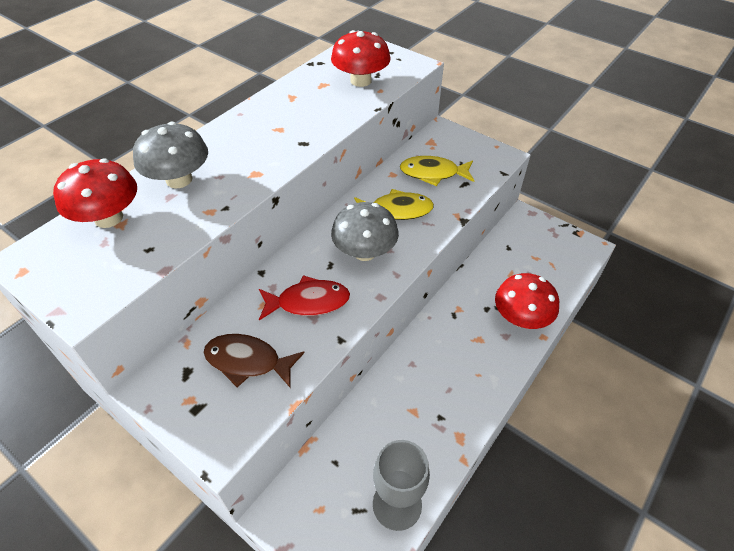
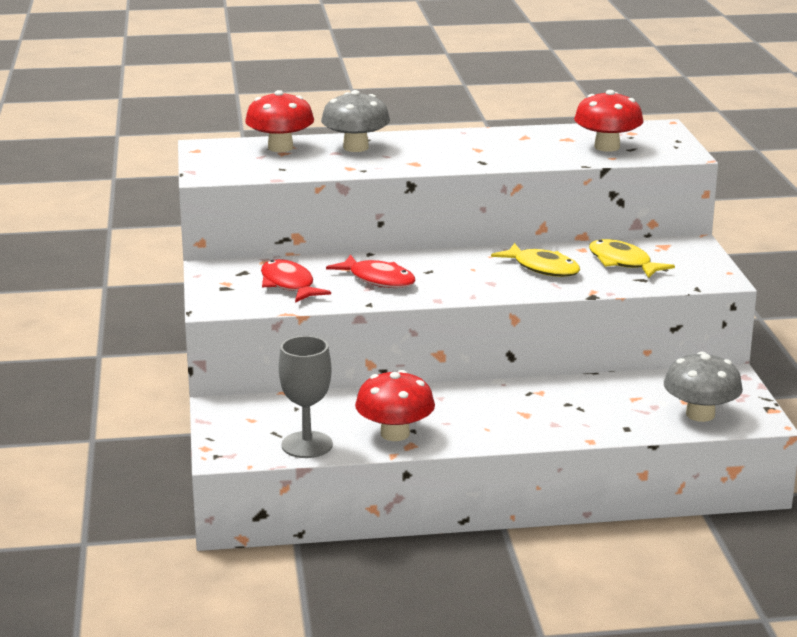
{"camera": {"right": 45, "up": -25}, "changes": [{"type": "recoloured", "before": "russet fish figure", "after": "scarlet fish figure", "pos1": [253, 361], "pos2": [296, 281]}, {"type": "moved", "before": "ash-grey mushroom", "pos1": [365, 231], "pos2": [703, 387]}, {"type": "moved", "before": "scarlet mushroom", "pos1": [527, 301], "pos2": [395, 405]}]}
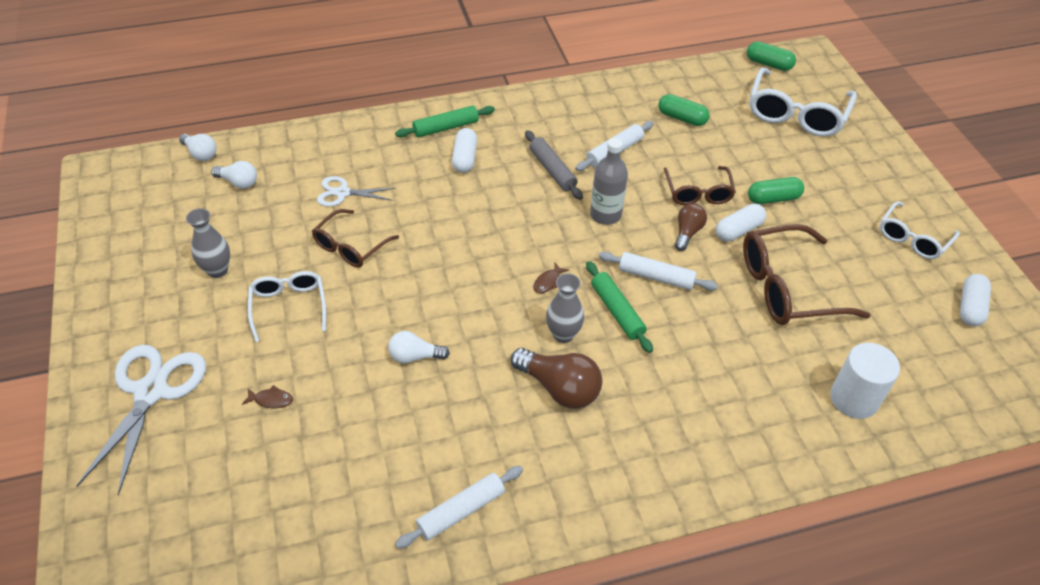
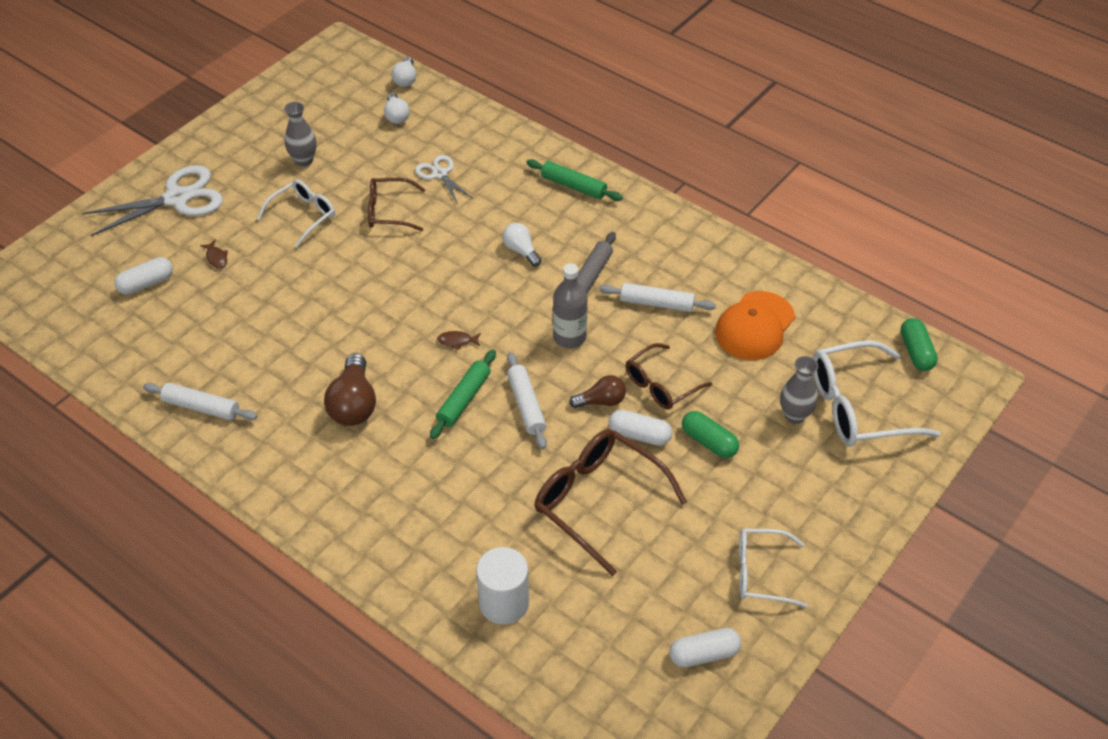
{"camera": {"right": 55, "up": 0}, "changes": [{"type": "moved", "before": "snow-white light bulb", "pos1": [419, 347], "pos2": [522, 244]}, {"type": "moved", "before": "snow-white pill", "pos1": [464, 150], "pos2": [143, 276]}, {"type": "moved", "before": "ash-grey vase", "pos1": [565, 308], "pos2": [799, 390]}, {"type": "replaced", "before": "emerald pill", "after": "bright orange cap", "pos1": [684, 110], "pos2": [755, 325]}]}
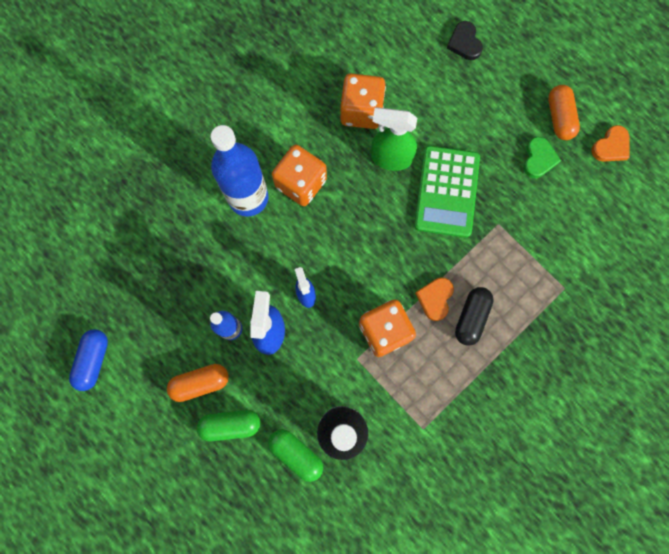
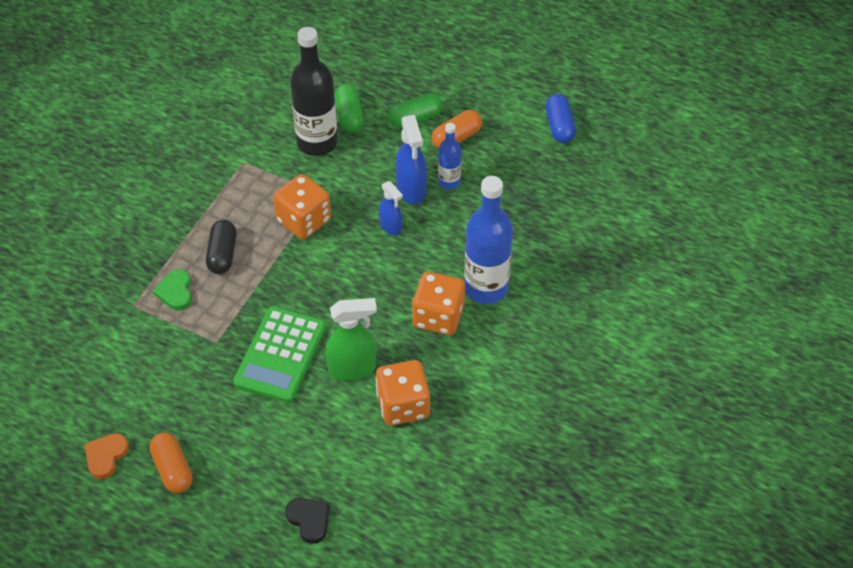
{"camera": {"right": 160, "up": -25}, "changes": [{"type": "turned", "before": "emerald pill", "pos1": [295, 455], "pos2": [349, 108], "turn": 60}, {"type": "turned", "before": "emerald pocket calculator", "pos1": [447, 192], "pos2": [279, 354], "turn": -150}, {"type": "removed", "before": "bright orange heart shape", "pos1": [434, 299]}, {"type": "moved", "before": "emerald heart shape", "pos1": [542, 157], "pos2": [172, 290]}]}
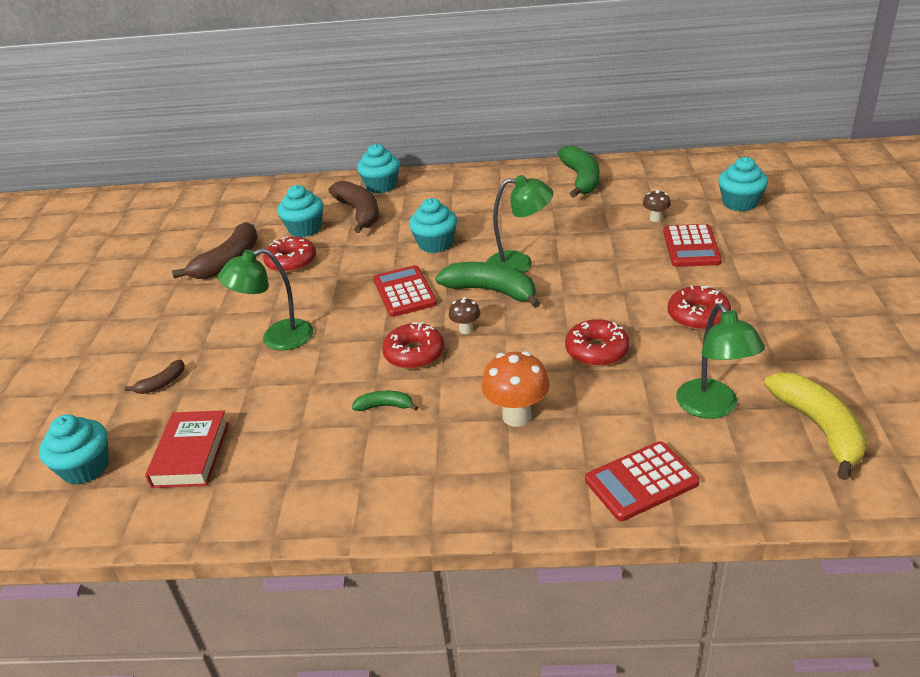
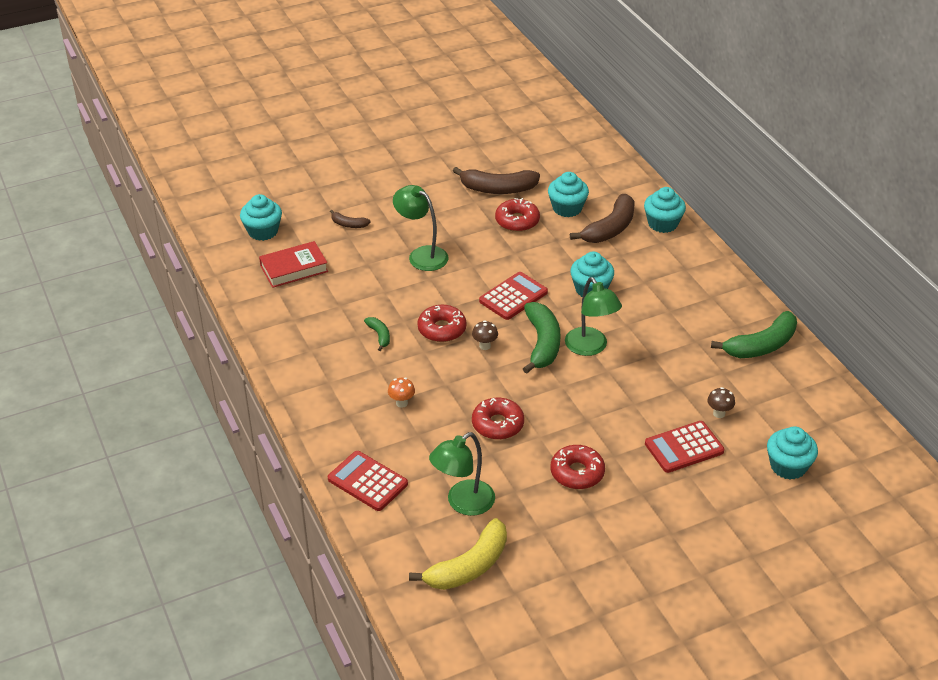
{"camera": {"right": 60, "up": 5}, "changes": [{"type": "resized", "before": "bright orange mushroom", "pos1": [515, 389], "pos2": [401, 393], "scale": 0.54}]}
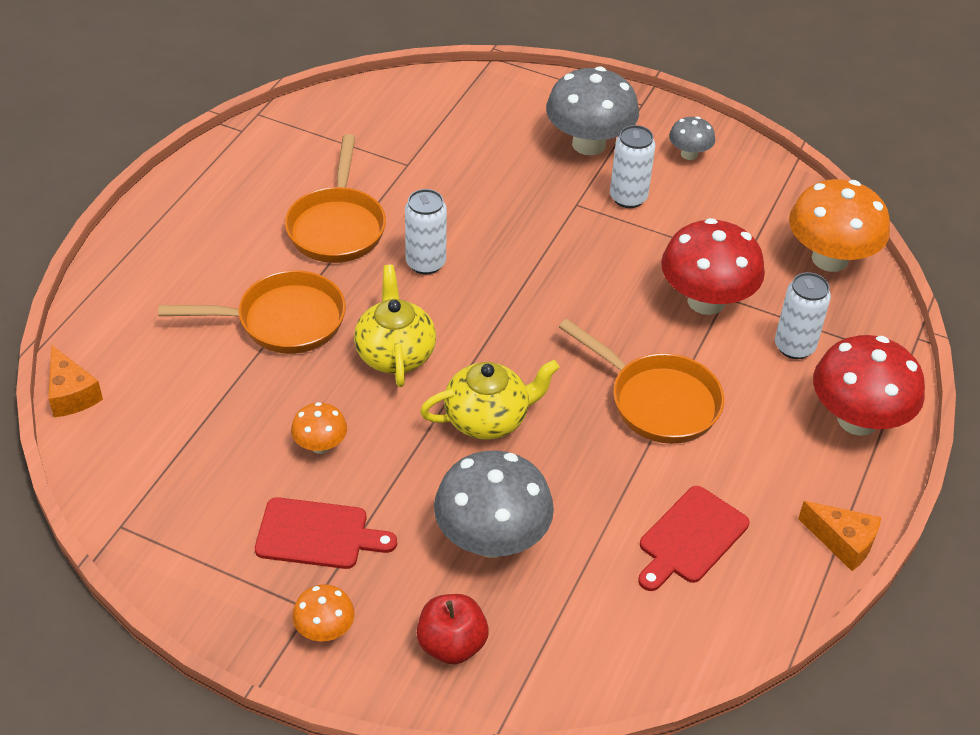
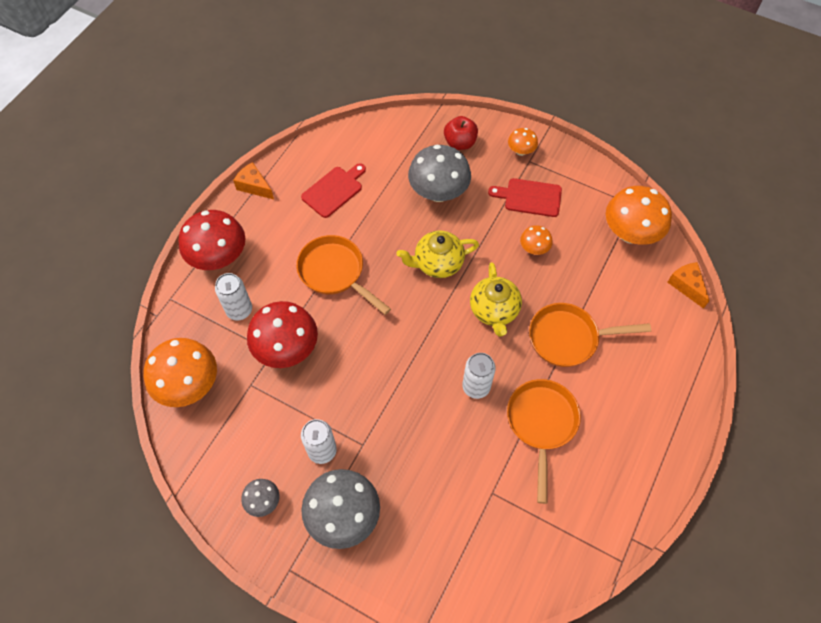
{"camera": {"right": -175, "up": 15}, "changes": [{"type": "added", "after": "bright orange mushroom", "pos2": [639, 215]}]}
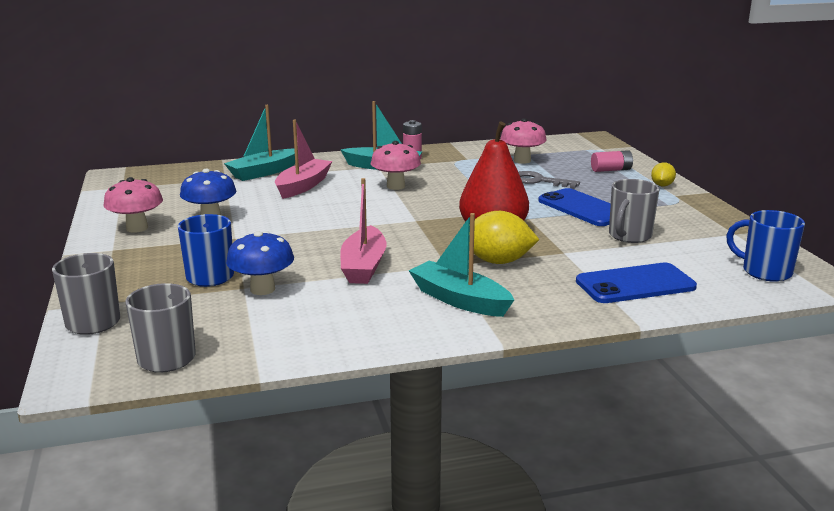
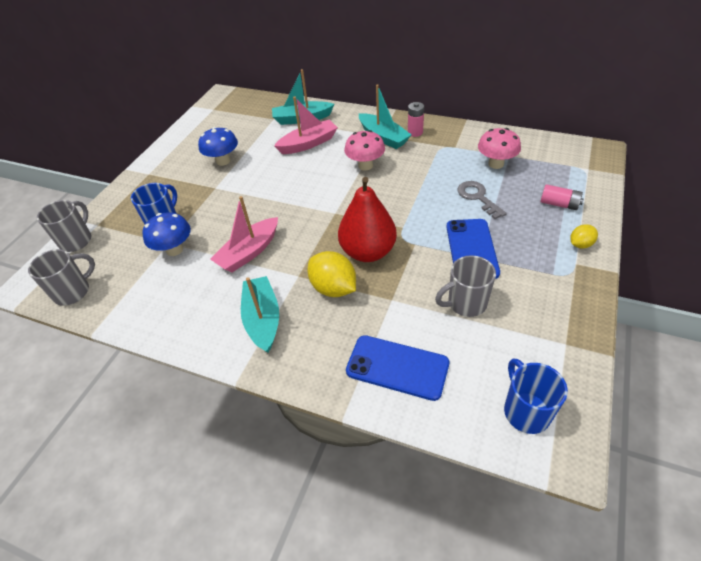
{"camera": {"right": 40, "up": 25}, "changes": [{"type": "removed", "before": "rosy mushroom", "pos1": [133, 205]}]}
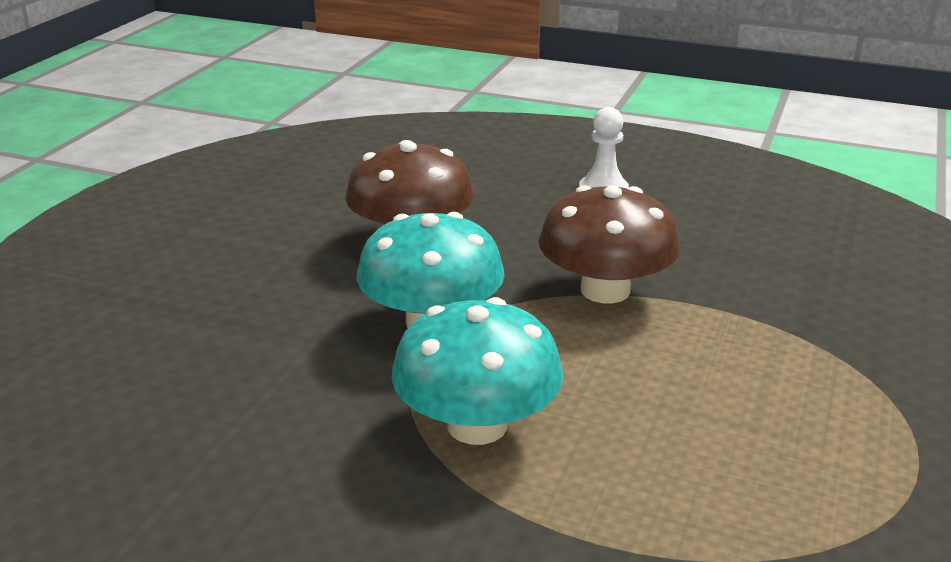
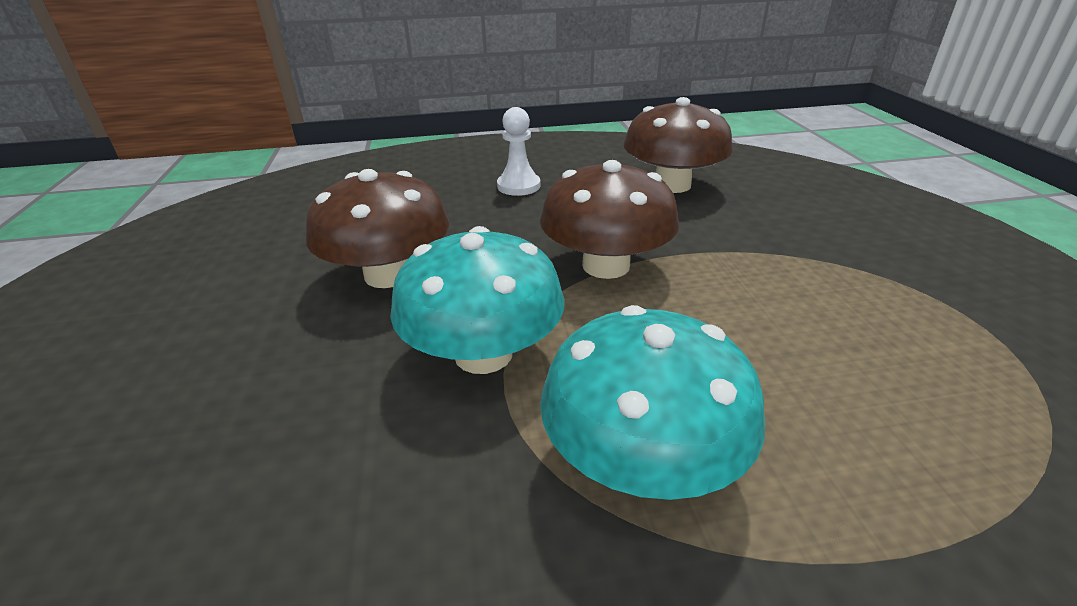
{"camera": {"right": -30, "up": 5}, "changes": [{"type": "added", "after": "russet mushroom", "pos2": [678, 145]}]}
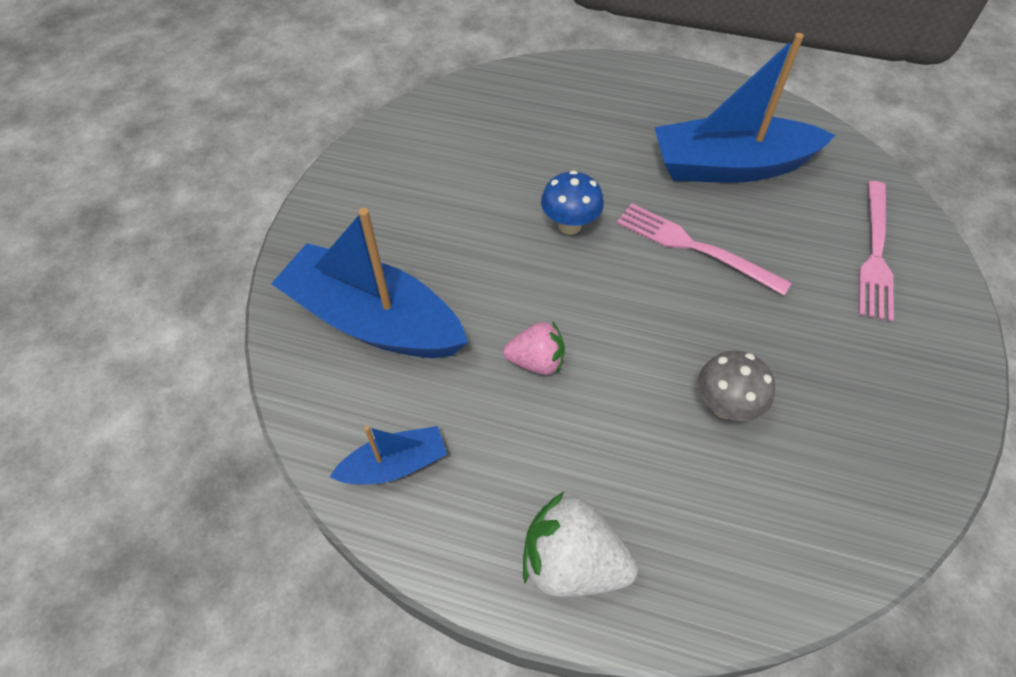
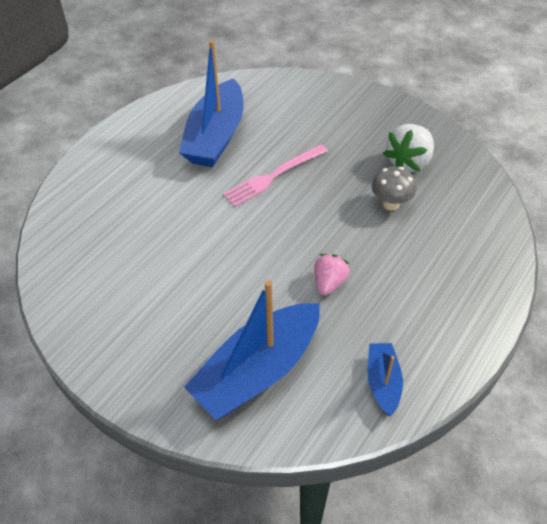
{"camera": {"right": -70, "up": -5}, "changes": [{"type": "moved", "before": "snow-white strawberry", "pos1": [580, 544], "pos2": [408, 148]}, {"type": "removed", "before": "royal blue mushroom", "pos1": [572, 202]}, {"type": "removed", "before": "rosy dinner fork", "pos1": [876, 251]}]}
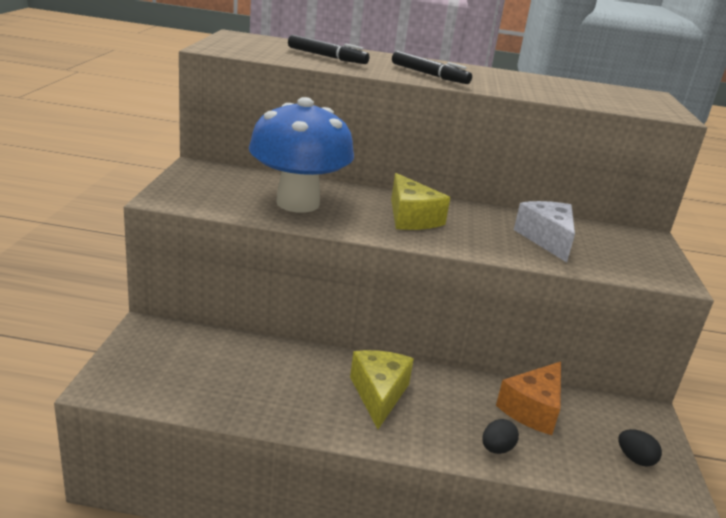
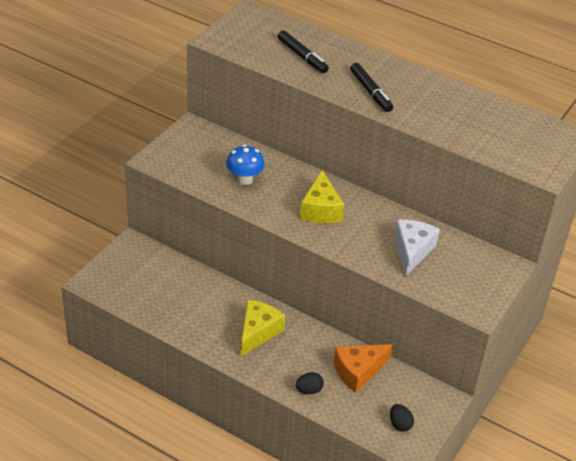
{"camera": {"right": 25, "up": 15}, "changes": [{"type": "resized", "before": "royal blue mushroom", "pos1": [301, 155], "pos2": [245, 165], "scale": 0.5}]}
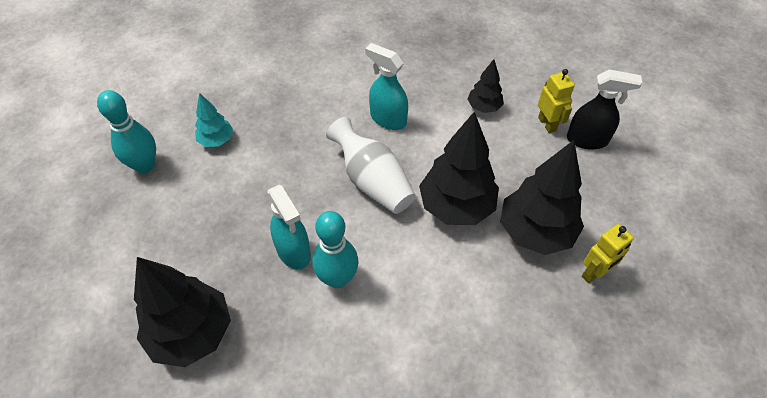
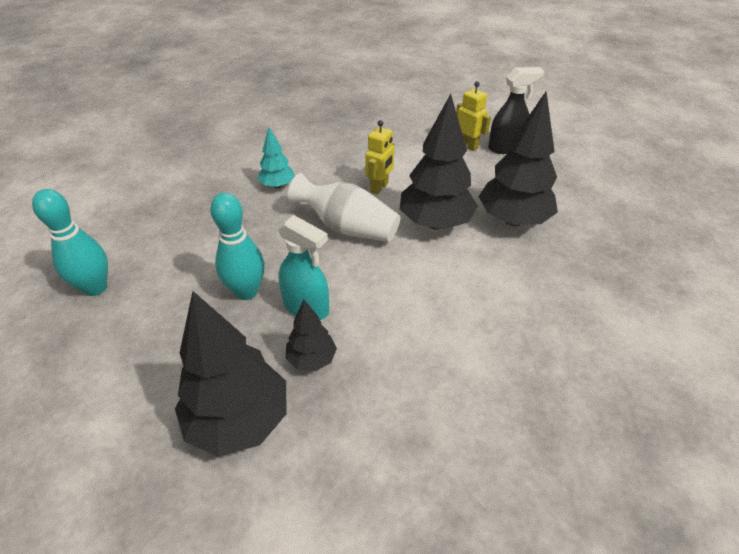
{"camera": {"right": -25, "up": -10}, "changes": [{"type": "moved", "before": "teal toy tree", "pos1": [214, 120], "pos2": [276, 157]}, {"type": "moved", "before": "teal skittle", "pos1": [335, 249], "pos2": [237, 246]}, {"type": "removed", "before": "teal spray cleaner", "pos1": [386, 86]}, {"type": "moved", "before": "black toy tree", "pos1": [486, 86], "pos2": [311, 335]}, {"type": "moved", "before": "golden robot", "pos1": [608, 253], "pos2": [379, 157]}]}
